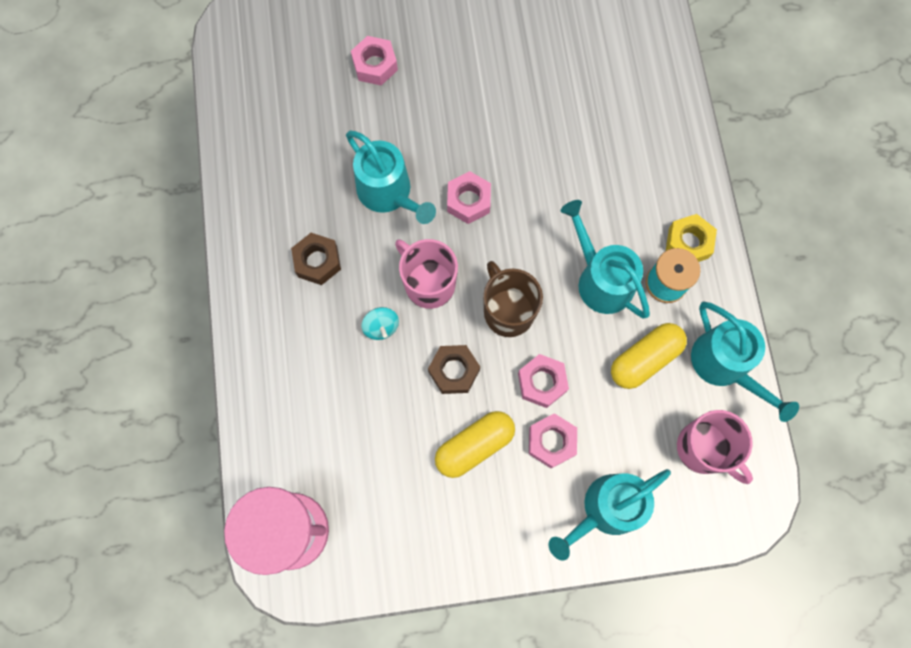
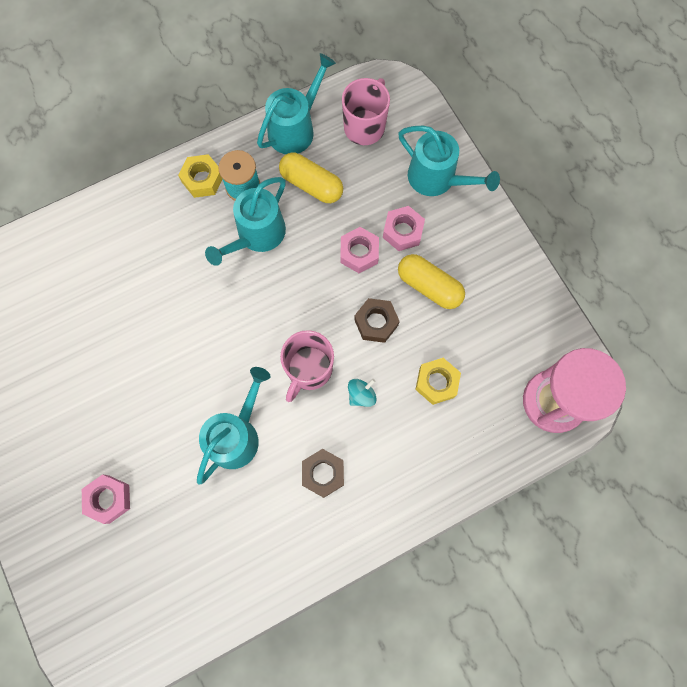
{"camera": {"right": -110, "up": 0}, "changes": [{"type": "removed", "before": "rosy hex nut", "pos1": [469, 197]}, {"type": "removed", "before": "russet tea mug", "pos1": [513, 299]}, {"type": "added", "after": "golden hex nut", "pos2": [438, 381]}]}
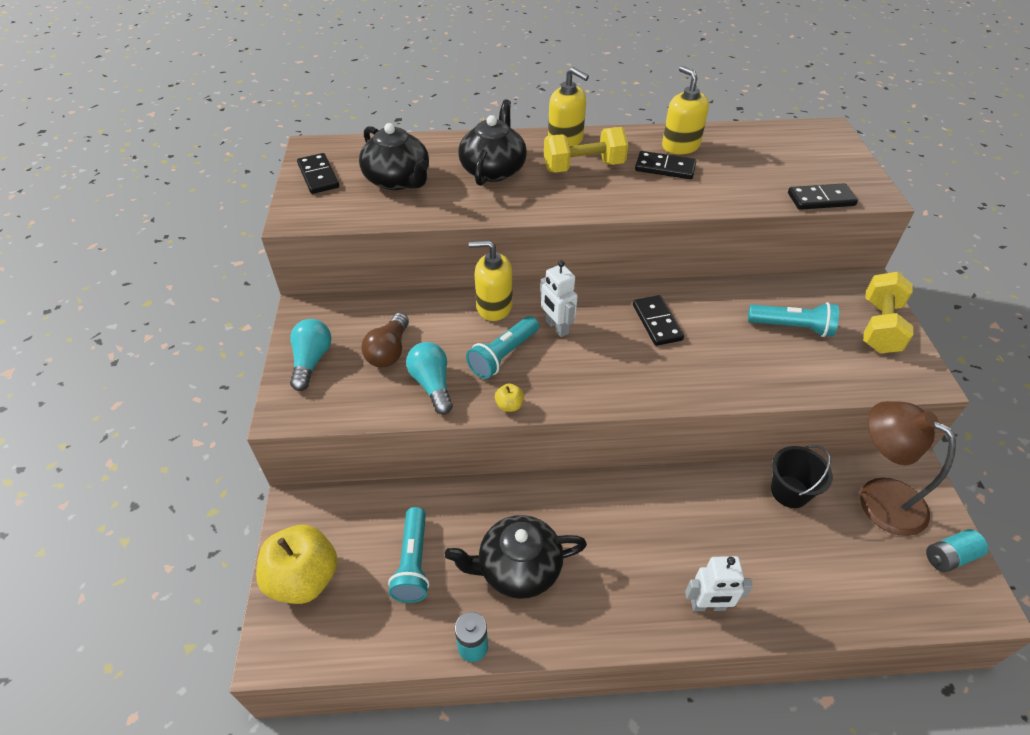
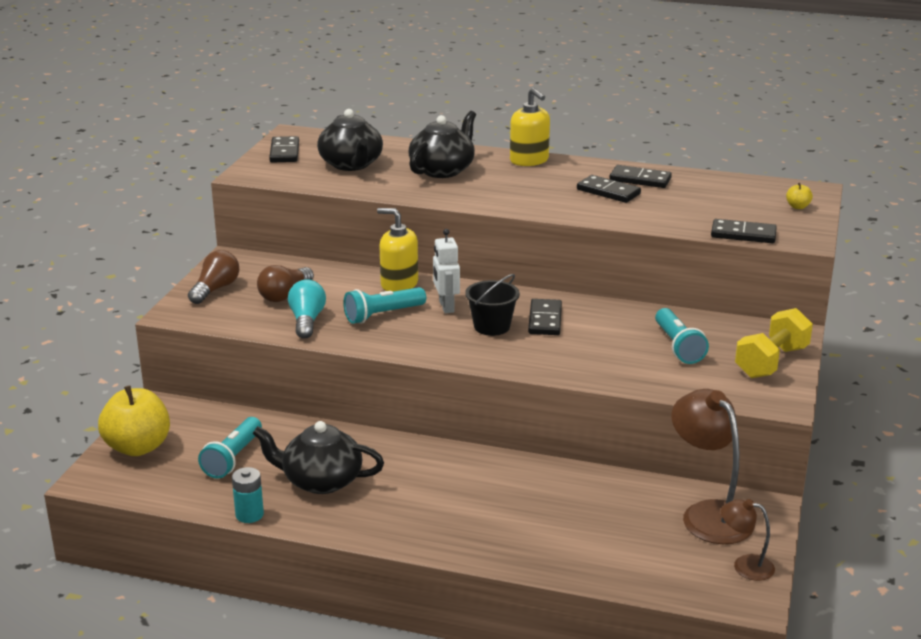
{"camera": {"right": 20, "up": -20}, "changes": [{"type": "recoloured", "before": "teal light bulb", "after": "russet light bulb", "pos1": [311, 355], "pos2": [213, 277]}, {"type": "moved", "before": "golden apple", "pos1": [509, 397], "pos2": [799, 196]}, {"type": "removed", "before": "golden free weight", "pos1": [586, 150]}, {"type": "replaced", "before": "golden pump bottle", "after": "black domino", "pos1": [685, 110], "pos2": [640, 176]}, {"type": "removed", "before": "snow-white robot", "pos1": [719, 583]}, {"type": "turned", "before": "teal flashlight", "pos1": [793, 319], "pos2": [682, 336], "turn": 45}, {"type": "moved", "before": "black bucket", "pos1": [802, 476], "pos2": [492, 305]}, {"type": "replaced", "before": "teal power cell", "after": "russet reading lamp", "pos1": [957, 550], "pos2": [748, 540]}]}
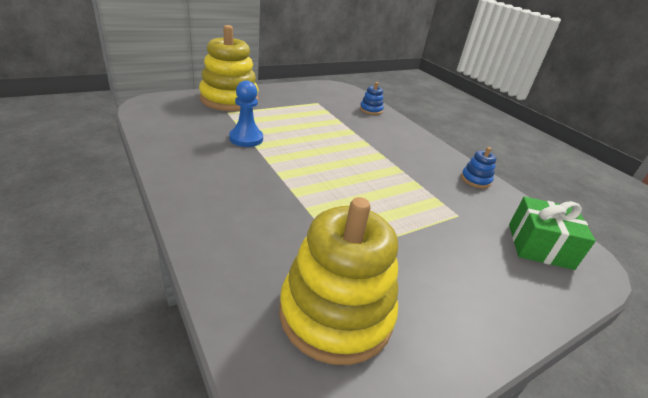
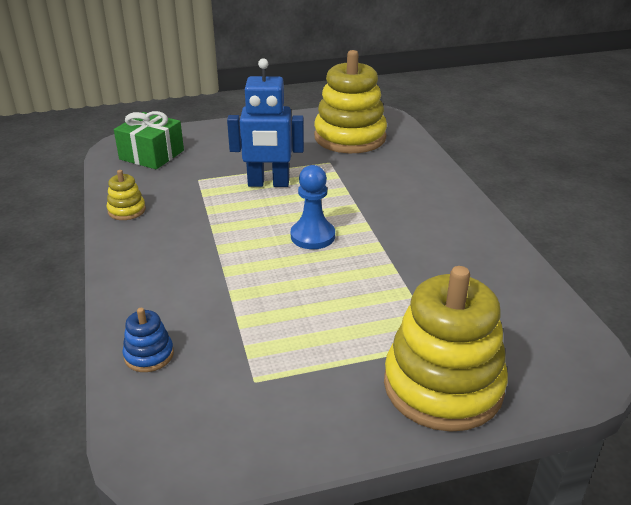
{"camera": {"right": -160, "up": 0}, "changes": [{"type": "moved", "before": "royal blue pawn", "pos1": [246, 113], "pos2": [313, 207]}, {"type": "recoloured", "before": "royal blue stacking rings", "after": "golden stacking rings", "pos1": [478, 167], "pos2": [126, 195]}, {"type": "added", "after": "royal blue robot", "pos2": [265, 122]}]}
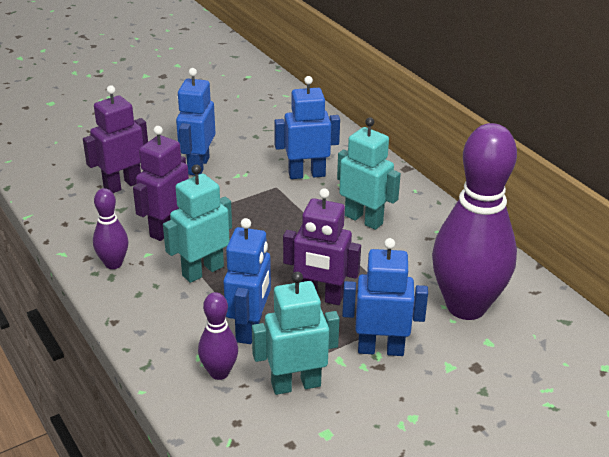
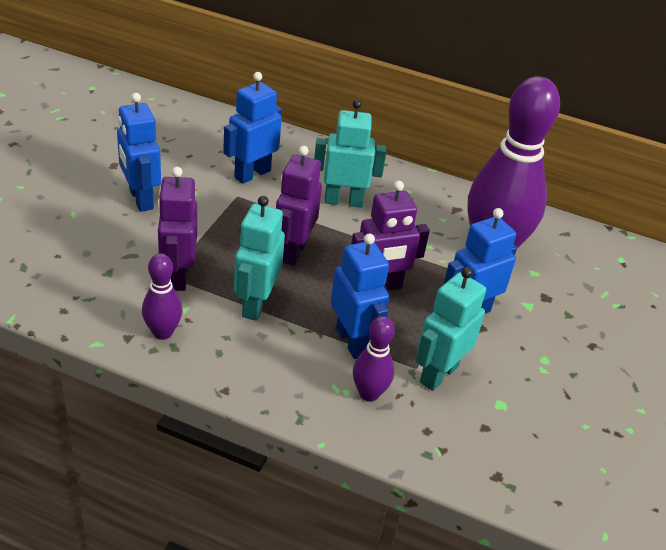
{"camera": {"right": -40, "up": 5}, "changes": [{"type": "moved", "before": "purple robot", "pos1": [115, 139], "pos2": [299, 206]}]}
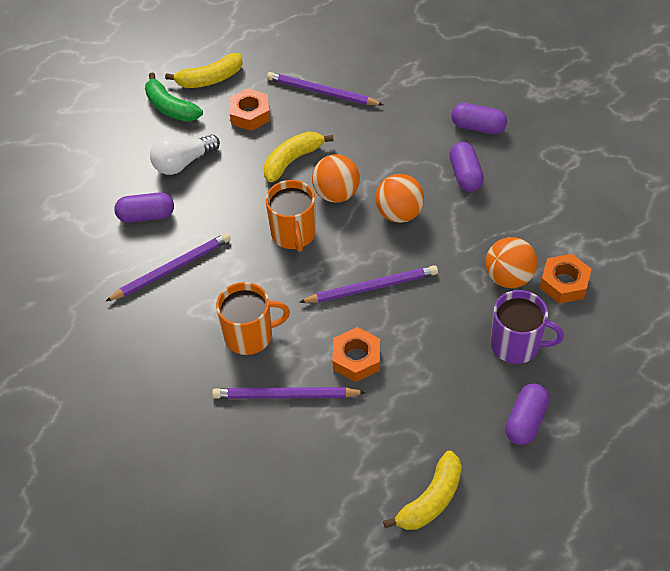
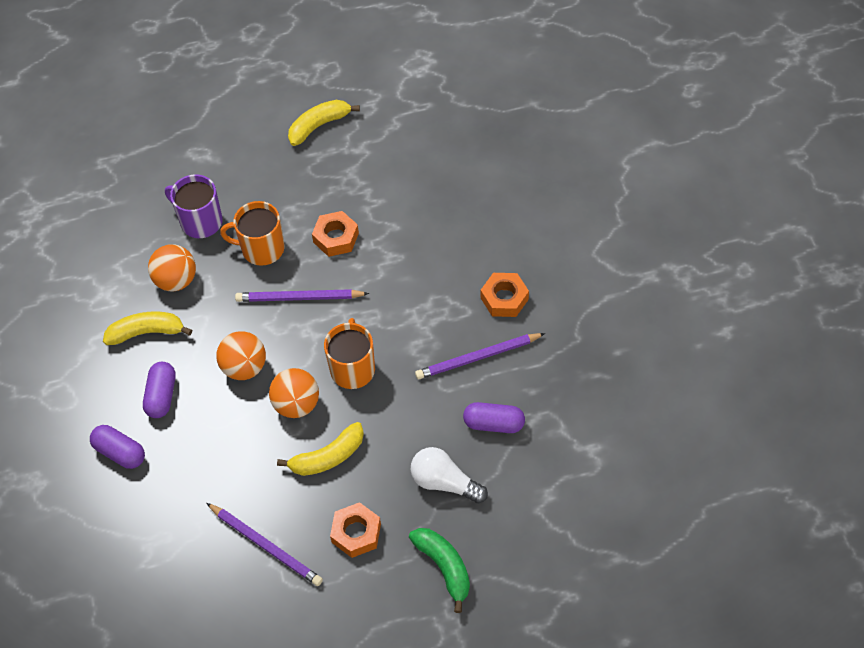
{"camera": {"right": -165, "up": 5}, "changes": [{"type": "turned", "before": "snow-white light bulb", "pos1": [185, 154], "pos2": [449, 475], "turn": -135}, {"type": "moved", "before": "golden toy banana", "pos1": [204, 70], "pos2": [147, 328]}, {"type": "removed", "before": "purple lead pencil", "pos1": [289, 393]}, {"type": "moved", "before": "bright orange tea mug", "pos1": [253, 318], "pos2": [252, 233]}, {"type": "removed", "before": "purple pill", "pos1": [527, 414]}, {"type": "moved", "before": "bright orange hex nut", "pos1": [566, 279], "pos2": [505, 295]}]}
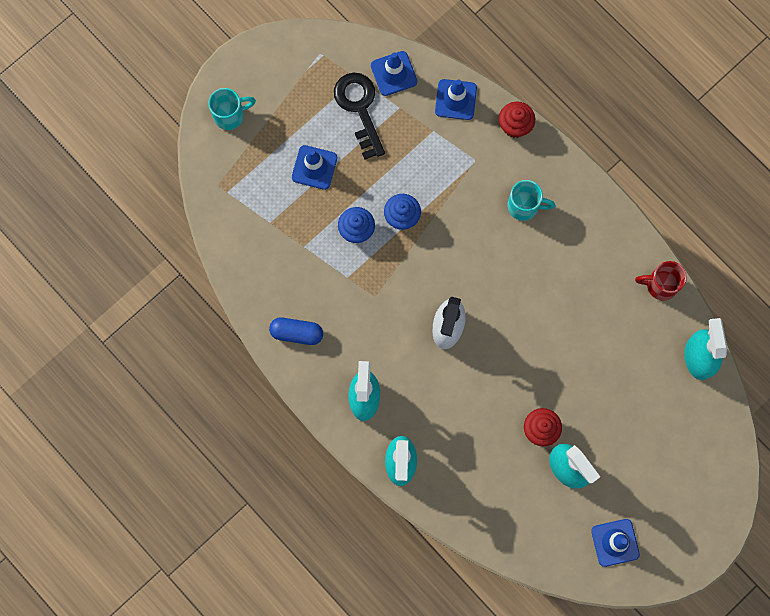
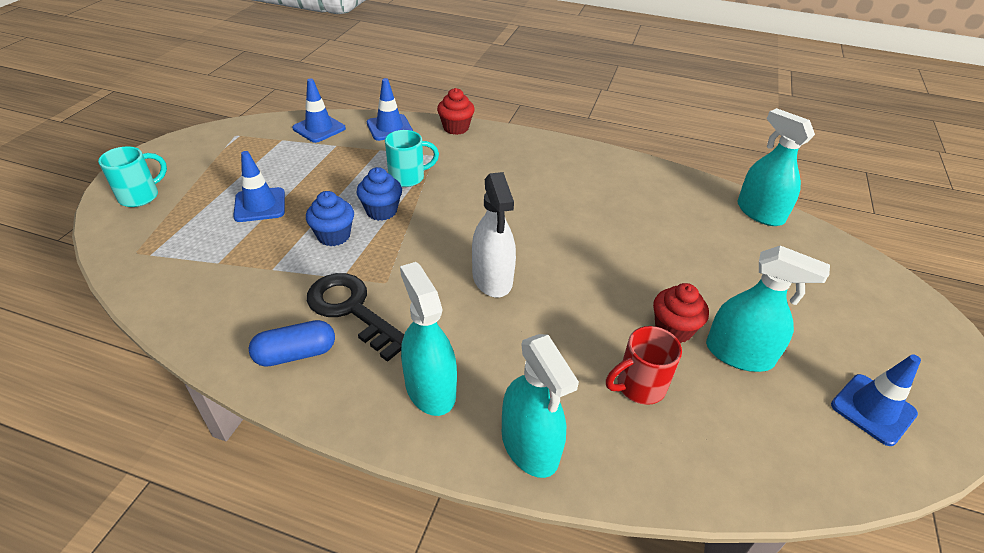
{"camera": {"right": -30, "up": -35}, "changes": [{"type": "moved", "before": "black latchkey", "pos1": [359, 116], "pos2": [355, 317]}, {"type": "moved", "before": "teal tea mug", "pos1": [531, 200], "pos2": [412, 158]}, {"type": "moved", "before": "scarlet tea mug", "pos1": [661, 281], "pos2": [644, 365]}]}
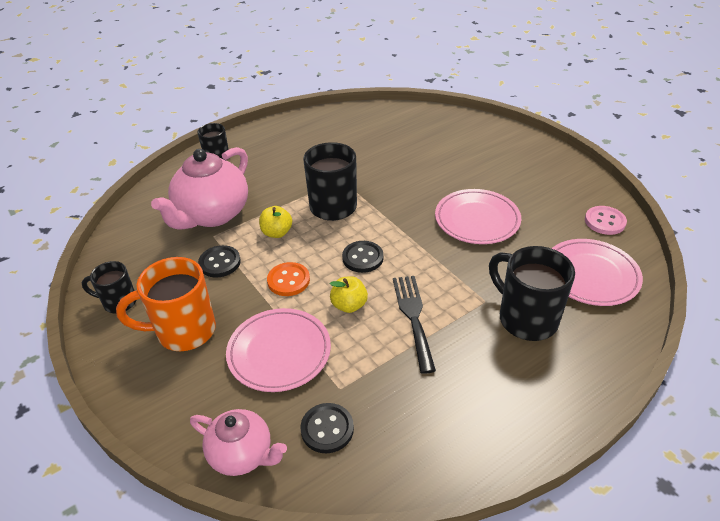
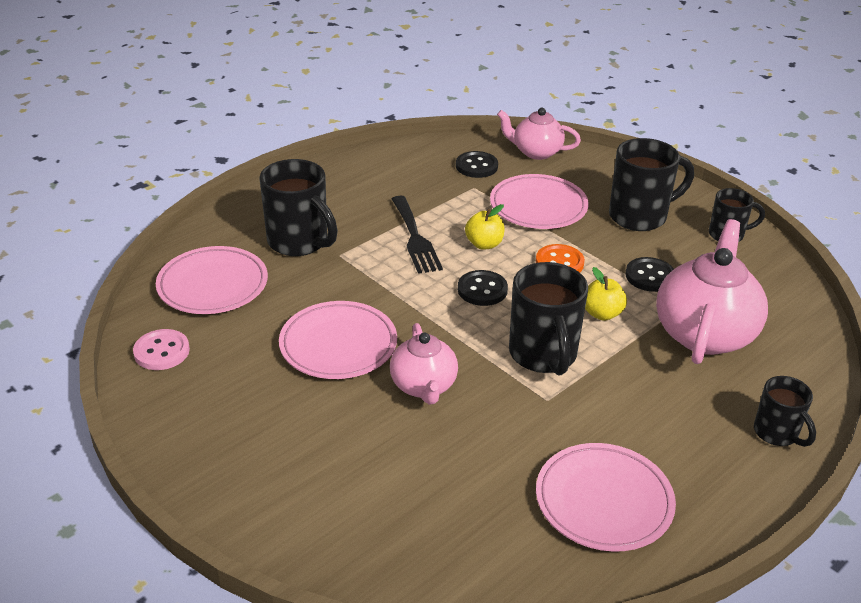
{"camera": {"right": 170, "up": -5}, "changes": [{"type": "recoloured", "before": "bright orange tea mug", "after": "black tea mug", "pos1": [166, 304], "pos2": [651, 184]}, {"type": "added", "after": "rosy teapot", "pos2": [424, 364]}, {"type": "added", "after": "rosy flat dish", "pos2": [606, 497]}]}
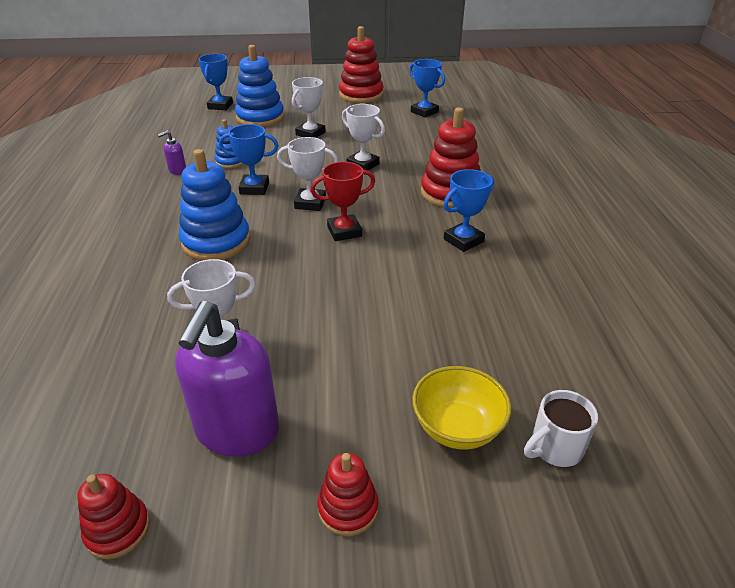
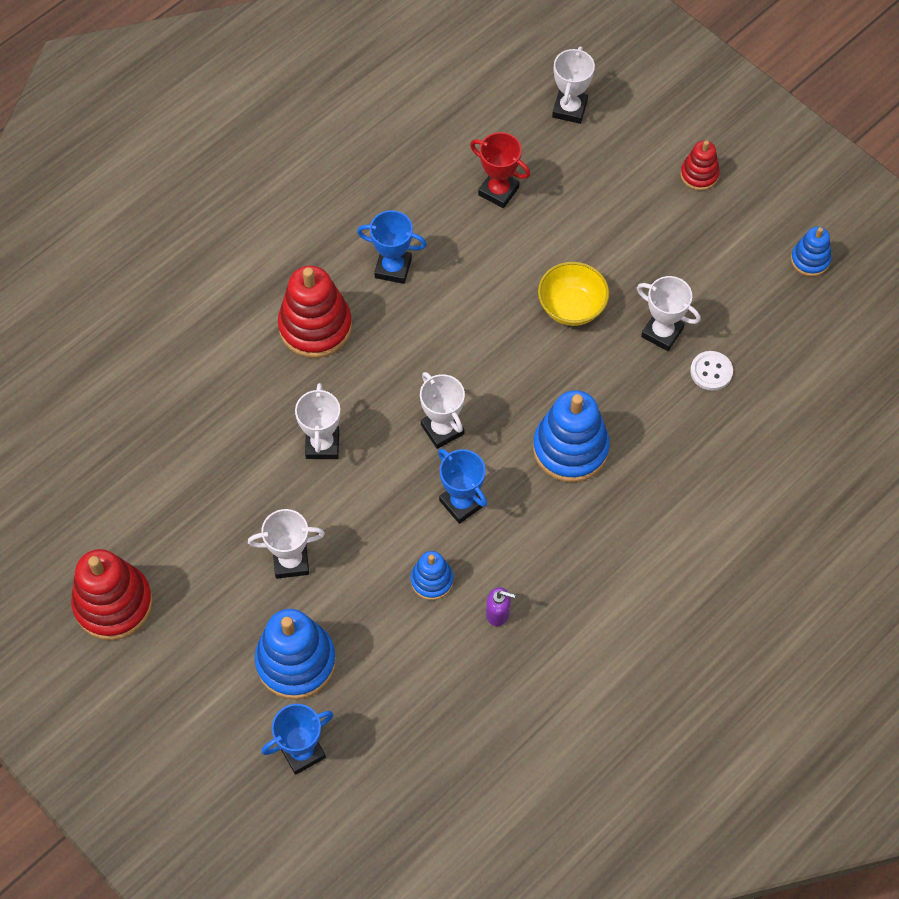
{"camera": {"right": -130, "up": 25}, "changes": [{"type": "recoloured", "before": "scarlet stacking rings", "after": "royal blue stacking rings", "pos1": [113, 517], "pos2": [811, 252]}, {"type": "removed", "before": "purple pump bottle", "pos1": [227, 379]}, {"type": "moved", "before": "scarlet trophy", "pos1": [342, 201], "pos2": [500, 170]}, {"type": "removed", "before": "royal blue trophy", "pos1": [427, 88]}, {"type": "moved", "before": "golden serving bowl", "pos1": [461, 408], "pos2": [573, 294]}, {"type": "replaced", "before": "snow-white tea mug", "after": "snow-white trophy", "pos1": [561, 428], "pos2": [573, 85]}, {"type": "added", "after": "snow-white shirt button", "pos2": [711, 371]}]}
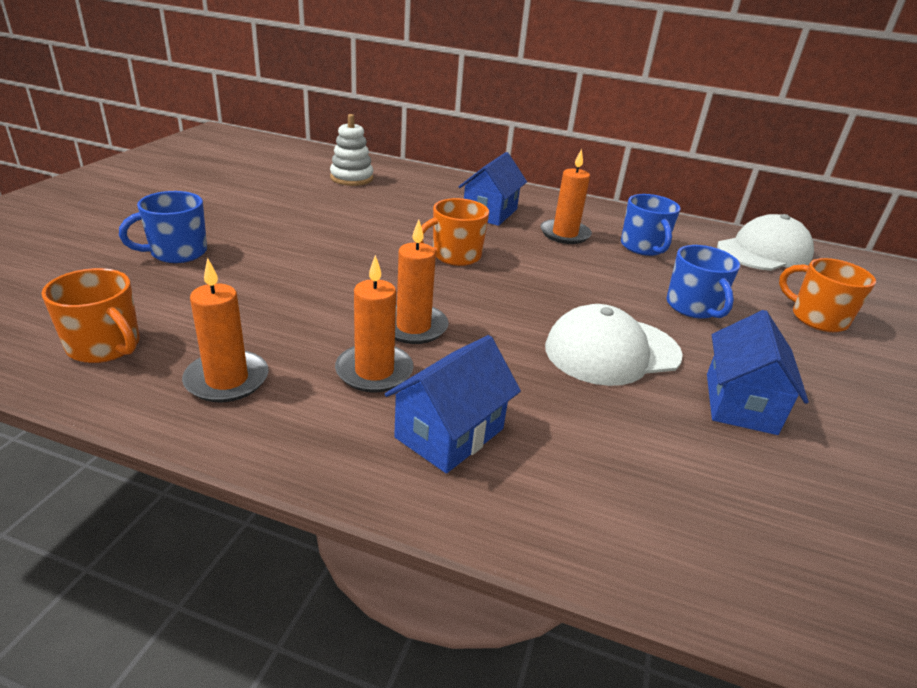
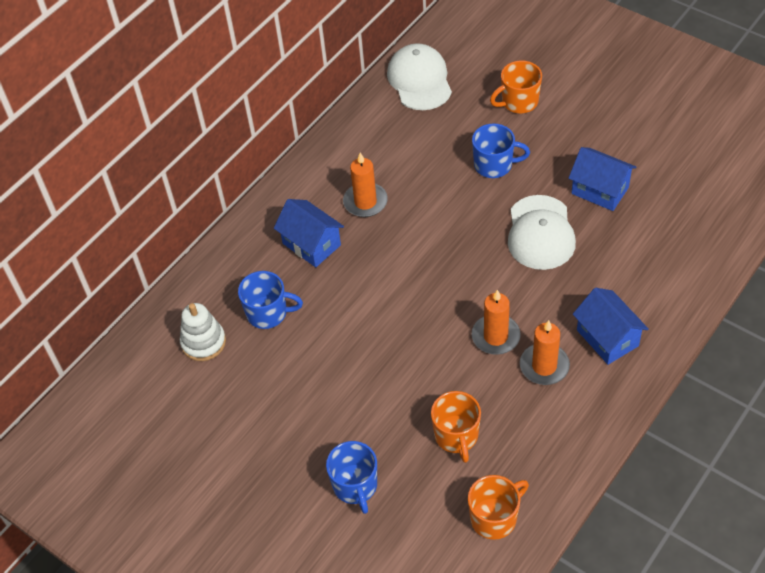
{"camera": {"right": -65, "up": 20}, "changes": [{"type": "removed", "before": "bright orange wax candle", "pos1": [225, 330]}, {"type": "moved", "before": "bright orange tea mug", "pos1": [454, 232], "pos2": [456, 427]}, {"type": "moved", "before": "royal blue tea mug", "pos1": [651, 225], "pos2": [270, 300]}]}
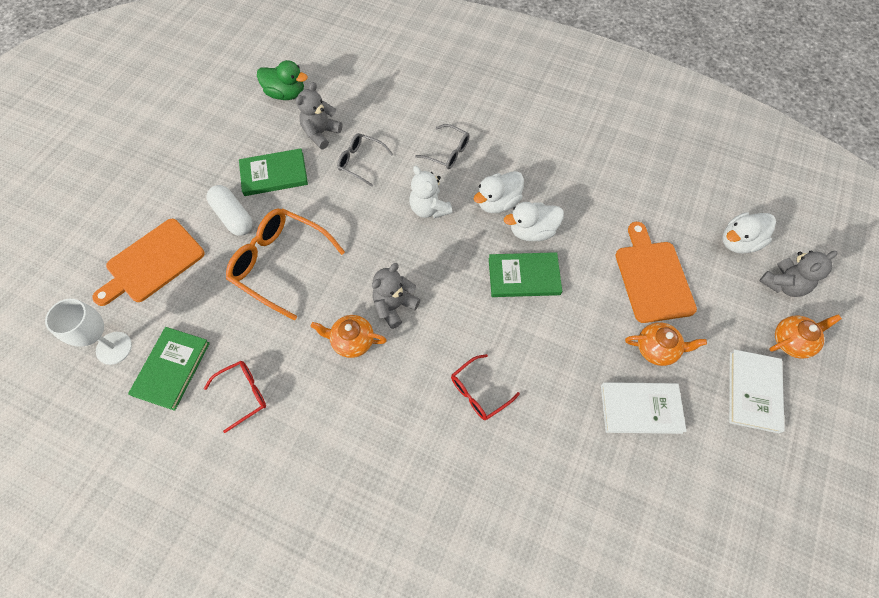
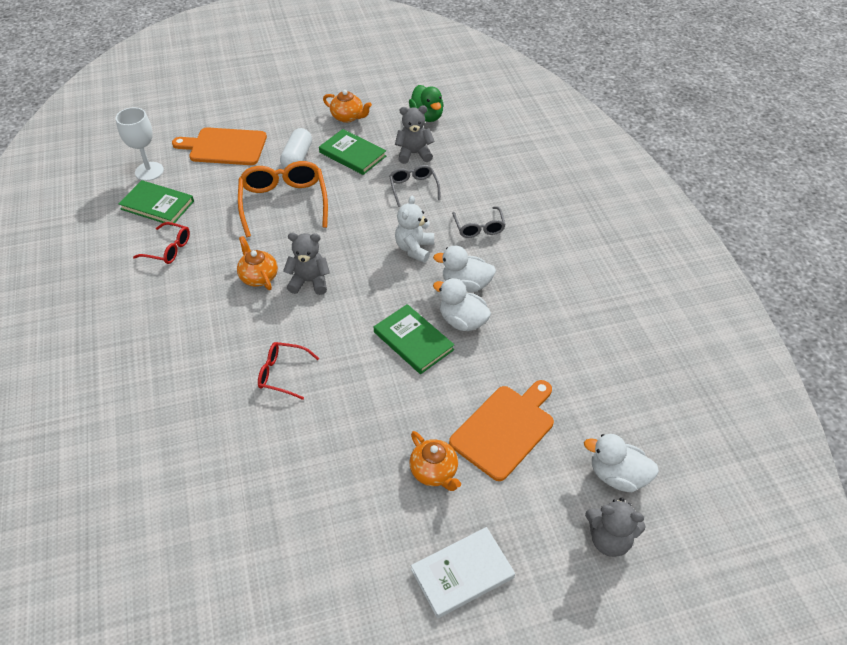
{"camera": {"right": 50, "up": -15}, "changes": [{"type": "turned", "before": "emerald book", "pos1": [169, 369], "pos2": [156, 203], "turn": 45}, {"type": "removed", "before": "snow-white book", "pos1": [644, 408]}, {"type": "moved", "before": "bright orange teapot", "pos1": [805, 336], "pos2": [347, 106]}]}
